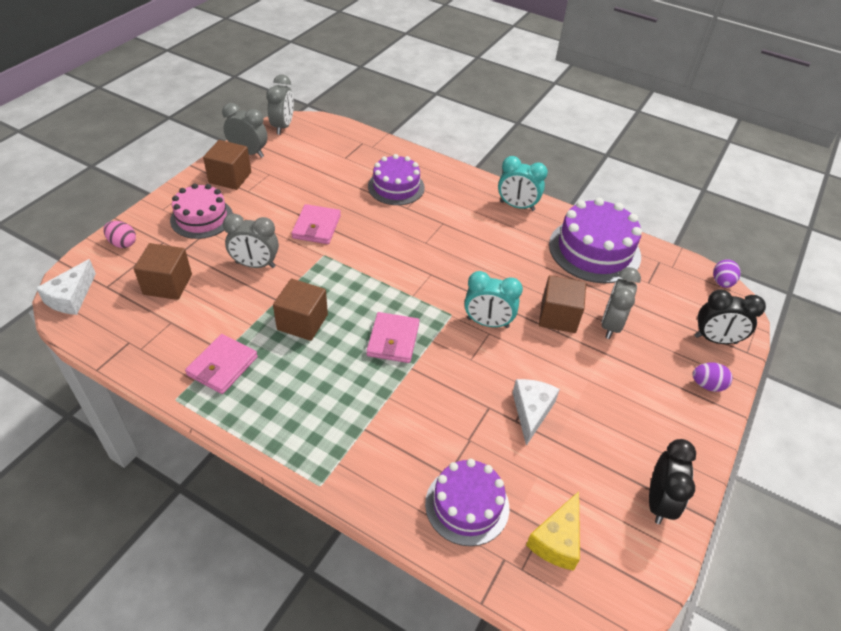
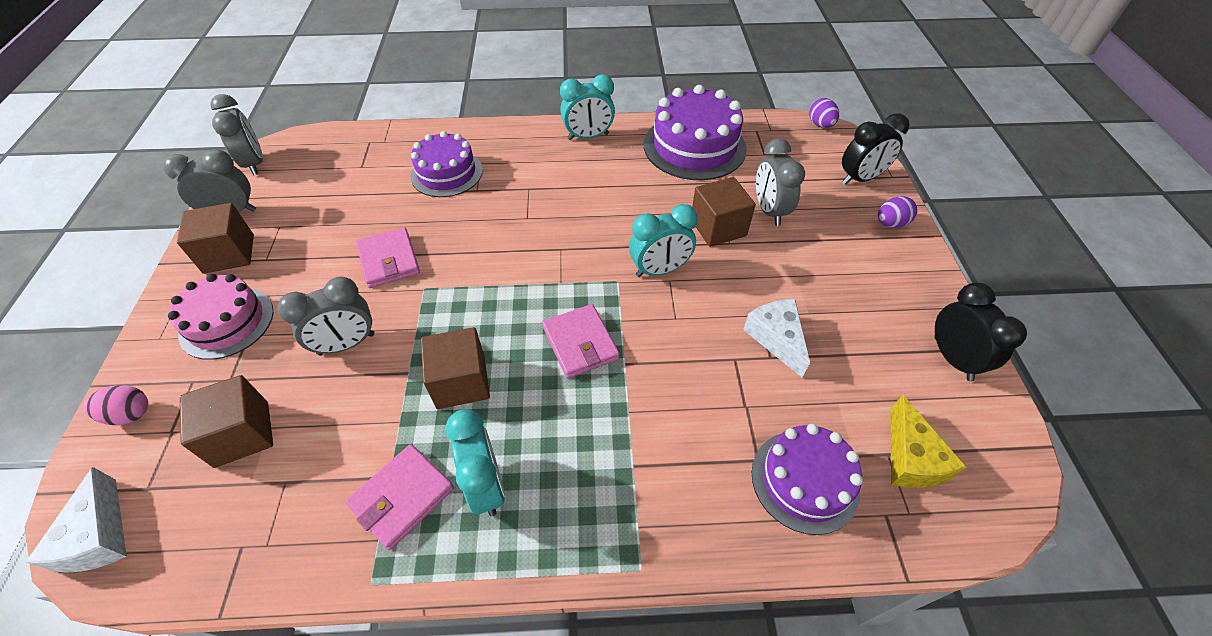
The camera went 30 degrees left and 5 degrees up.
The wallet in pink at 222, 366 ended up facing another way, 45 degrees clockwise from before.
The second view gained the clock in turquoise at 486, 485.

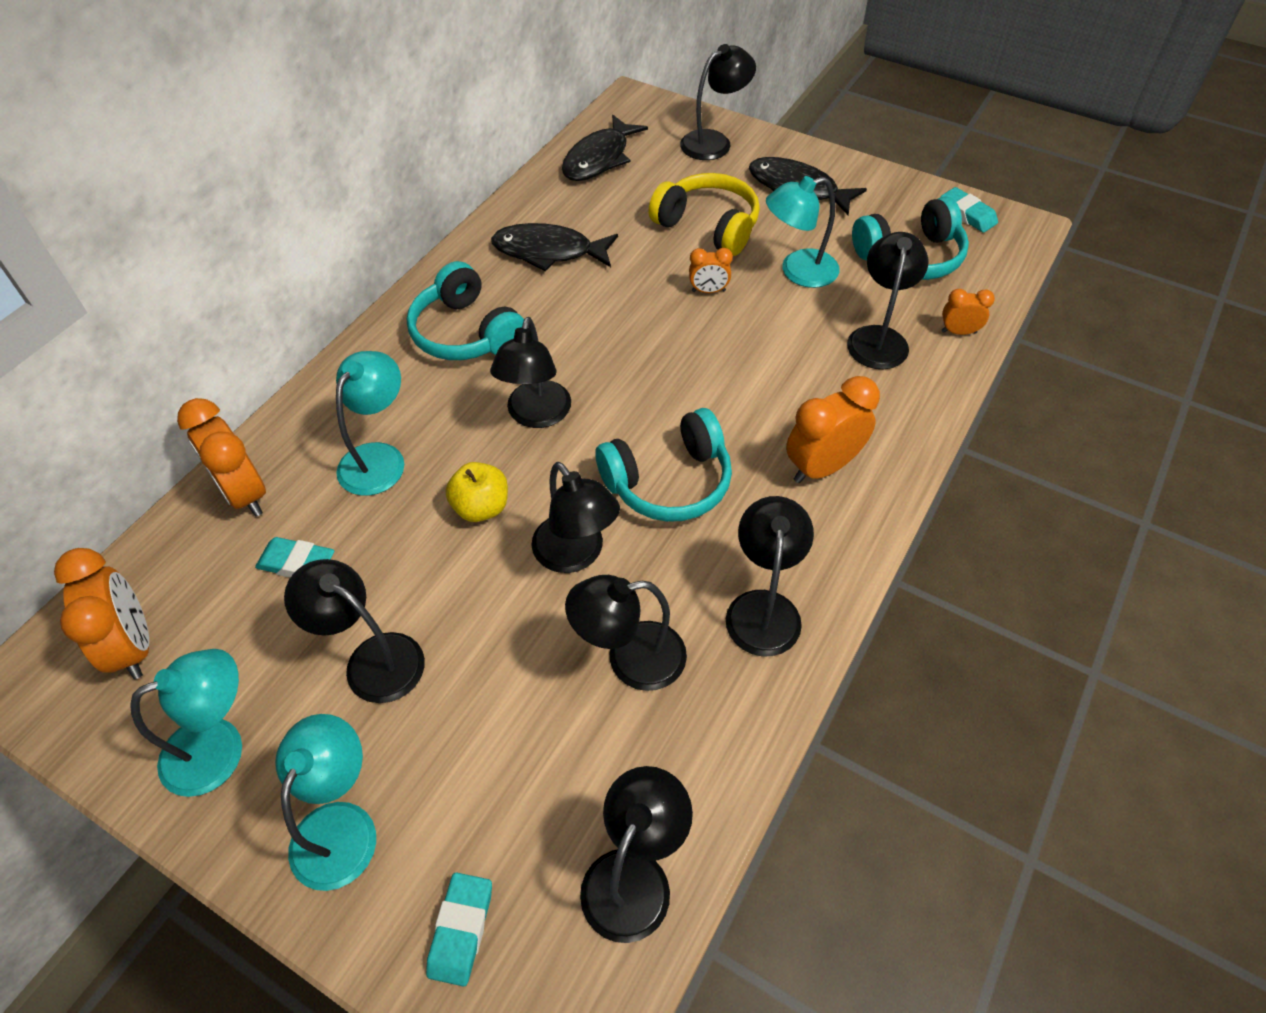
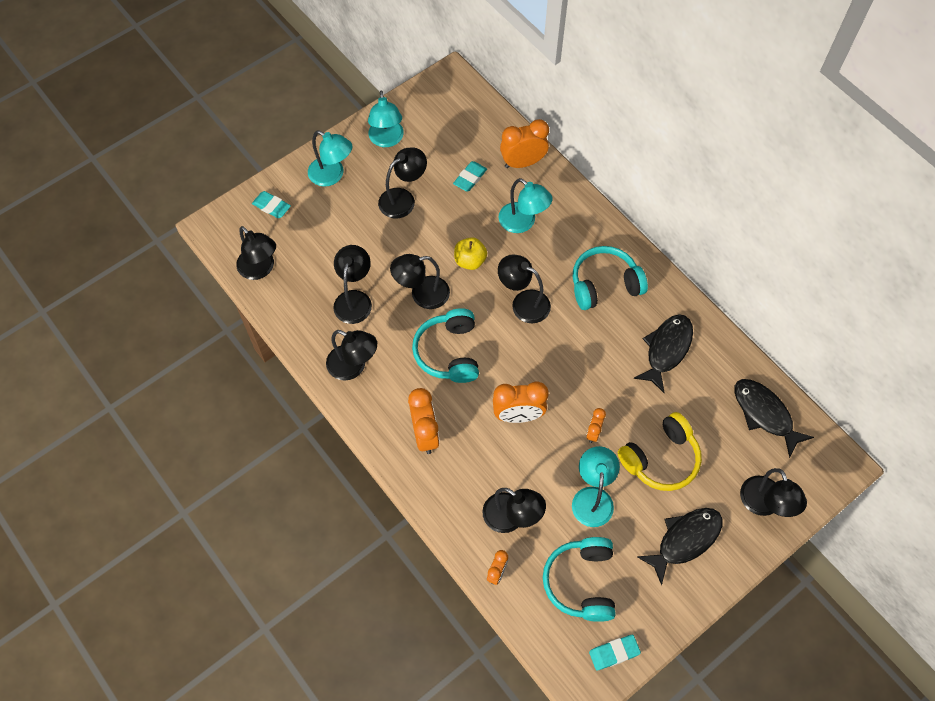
The camera went 110 degrees right and 10 degrees up.
The clock in orange ended up elsewhere, having gone from 134, 646 to 518, 415.

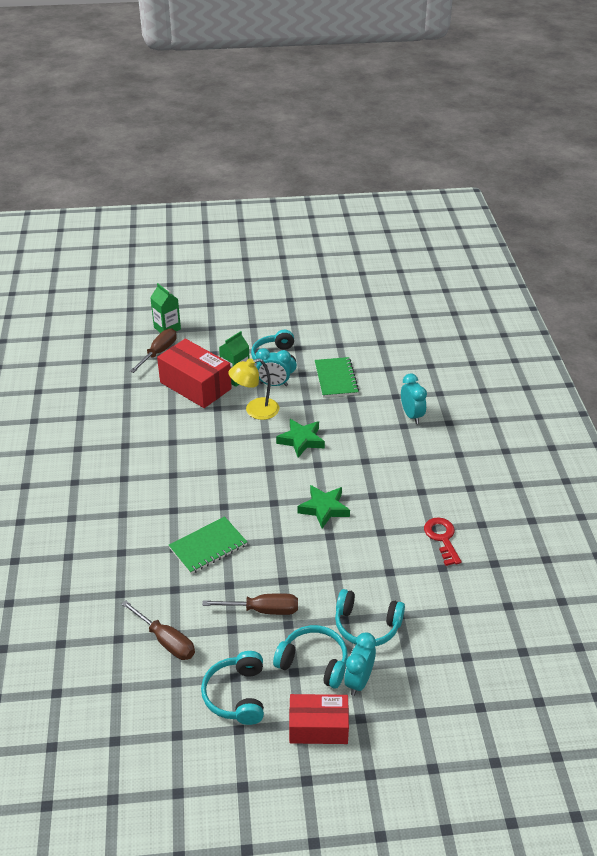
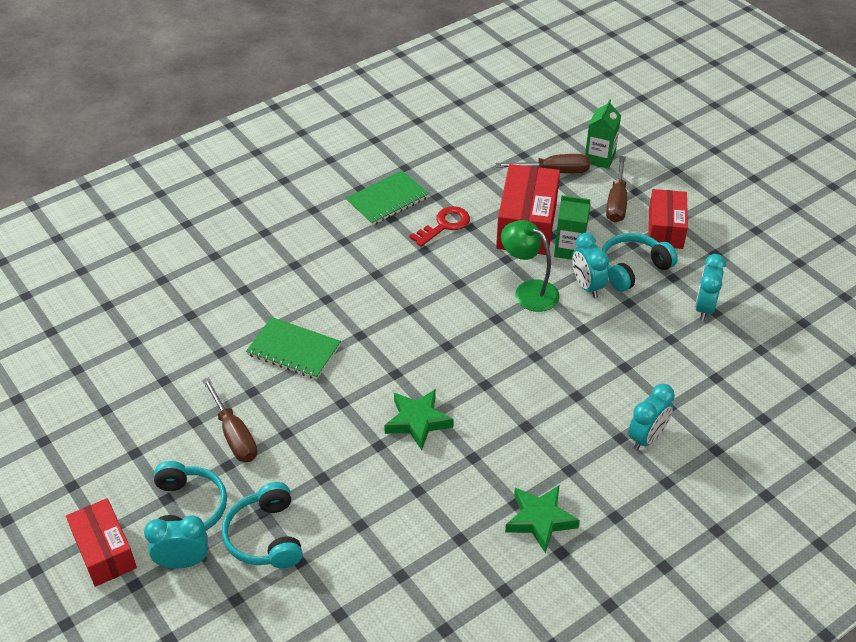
The camera went 60 degrees right and 5 degrees up.
The notebook in green ended up elsewhere, having gone from 336, 379 to 387, 200.
The key in red ended up elsewhere, having gone from 442, 538 to 444, 225.
What was the lamp in yellow at 255, 411 turned into the lamp in green at 528, 291.
The star in green ended up elsewhere, having gone from 301, 440 to 540, 520.
The screwdriver in brown ended up elsewhere, having gone from 166, 641 to 616, 202.
The second view gained the box in red at 665, 229.
The second view gained the clock in turquoise at 704, 308.
The second view lost the headphones in turquoise at 236, 695.

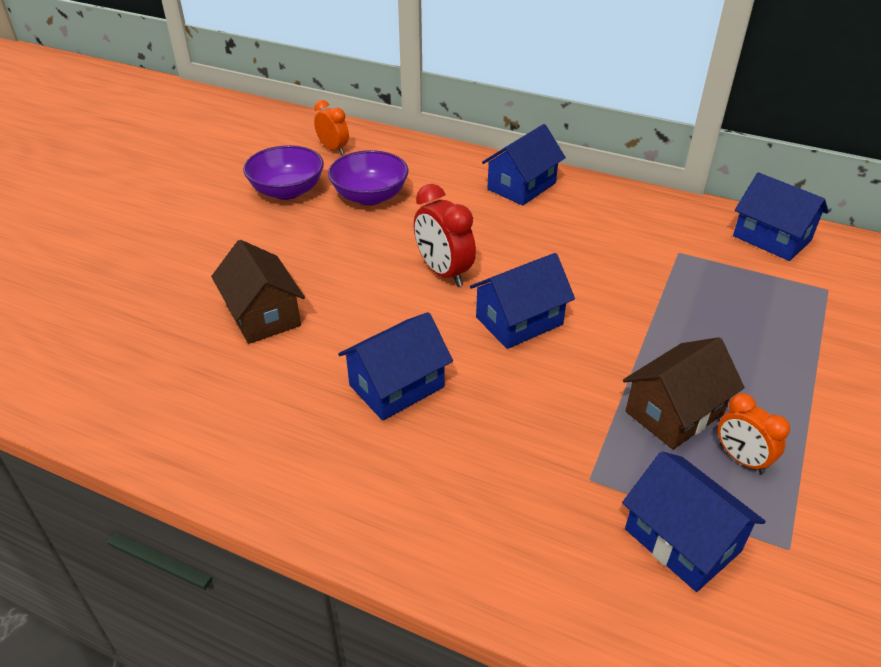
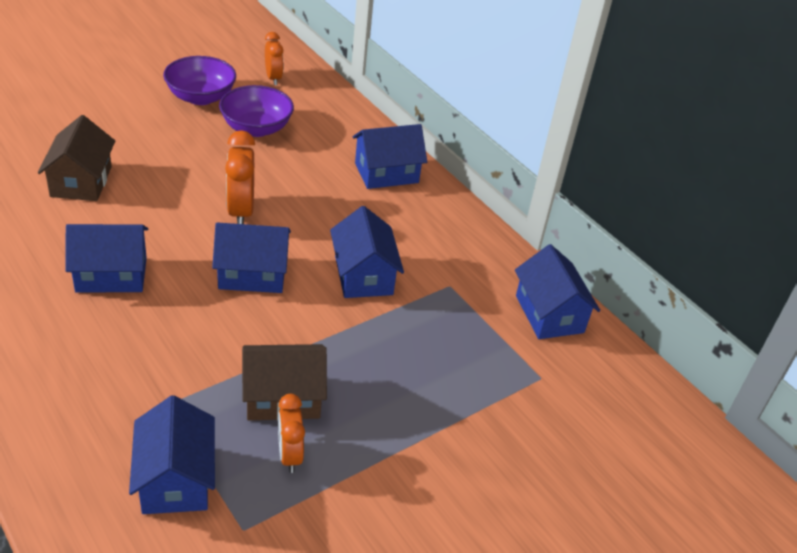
The camera went 25 degrees right and 0 degrees up.
What was the clock in red at 443, 272 turned into the clock in orange at 241, 211.
The second view gained the house in blue at 363, 275.

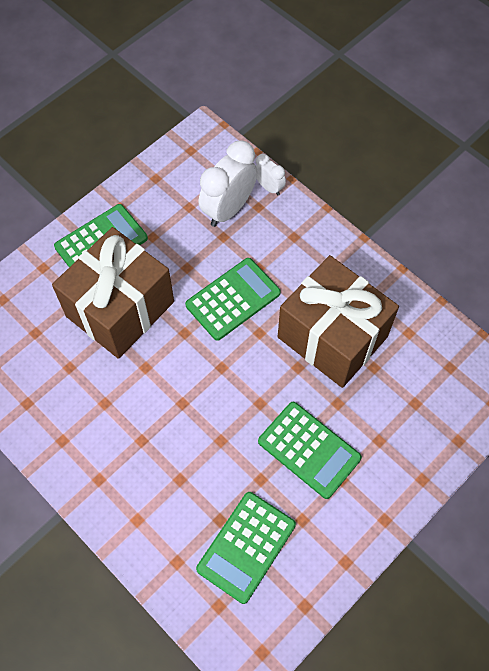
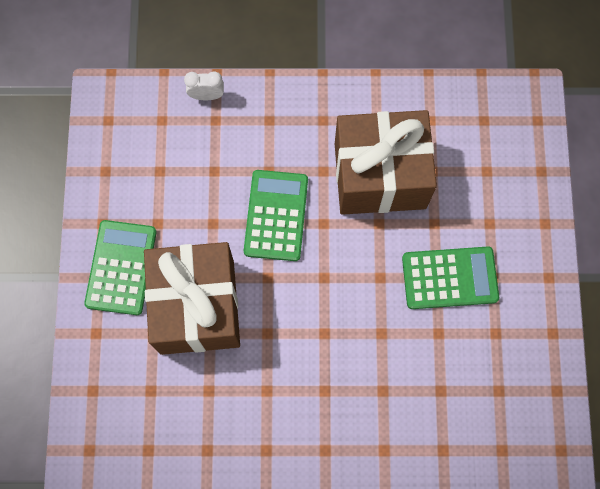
The camera went 45 degrees left and 10 degrees up.
The second view lost the calculator in green at 246, 546.
The second view lost the clock in white at 228, 209.

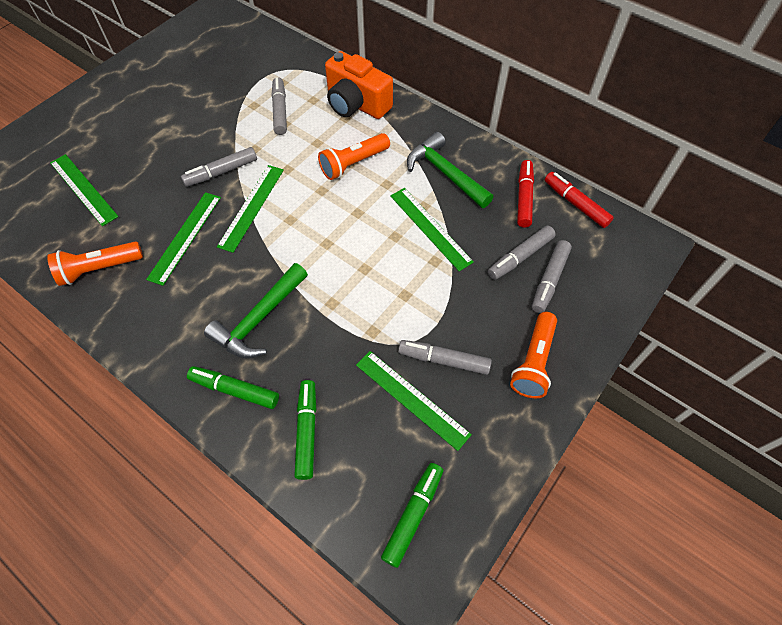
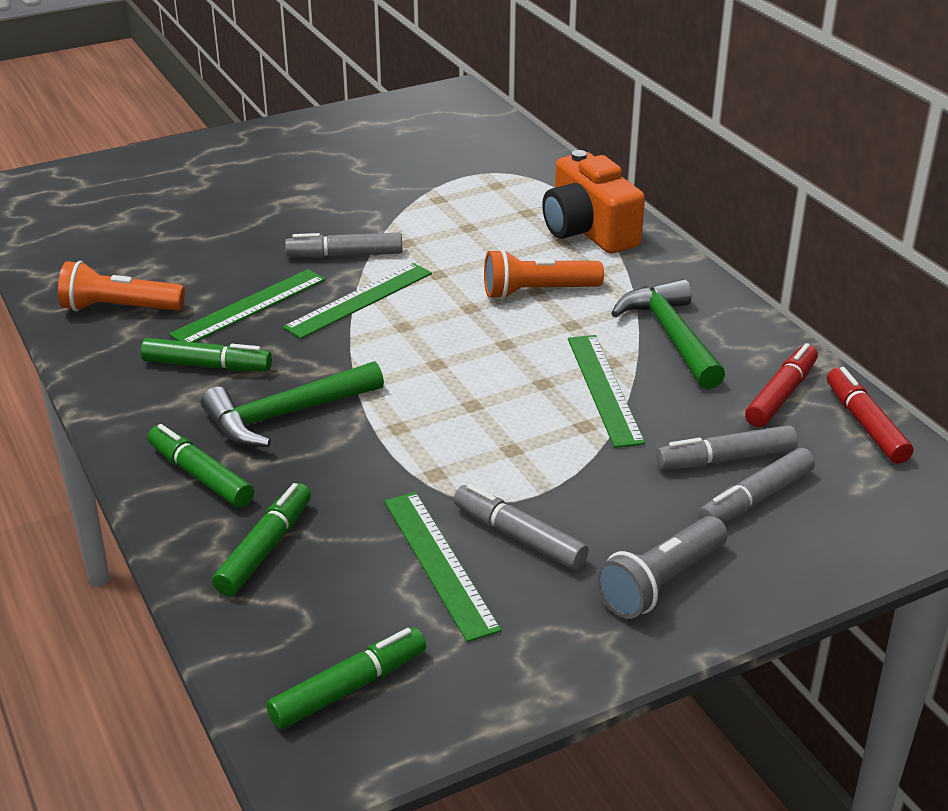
The camera went 25 degrees right and 25 degrees down.
The second view gained the marker in green at 207, 366.
What was the flashlight in orange at 534, 362 turned into the flashlight in grey at 661, 583.
The second view lost the ruler in green at 83, 189.
The second view lost the marker in grey at 280, 111.

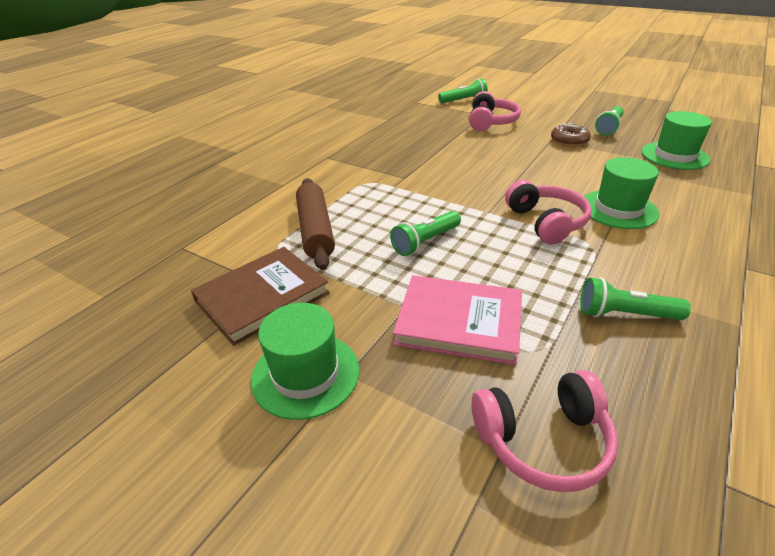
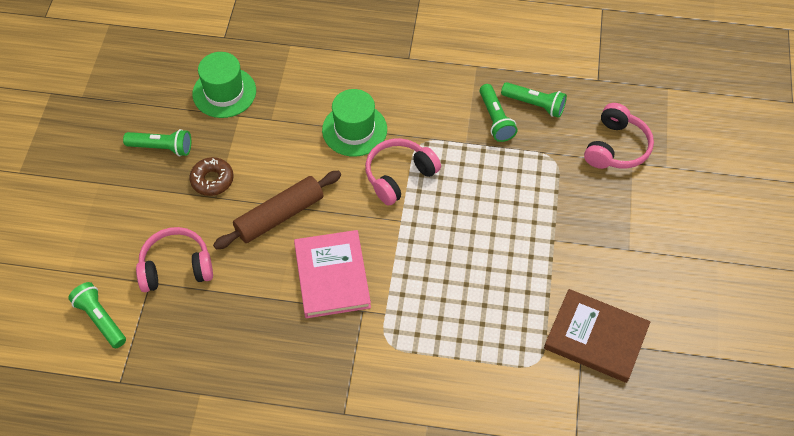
The camera went 115 degrees left and 20 degrees up.
The rolling pin in brown ended up elsewhere, having gone from 315, 230 to 279, 216.
The book in pink ended up elsewhere, having gone from 459, 322 to 332, 276.
The flashlight in green ended up elsewhere, having gone from 425, 242 to 534, 104.
The headphones in pink at 543, 440 ended up facing another way, 60 degrees clockwise from before.
The second view lost the hat in green at 305, 374.

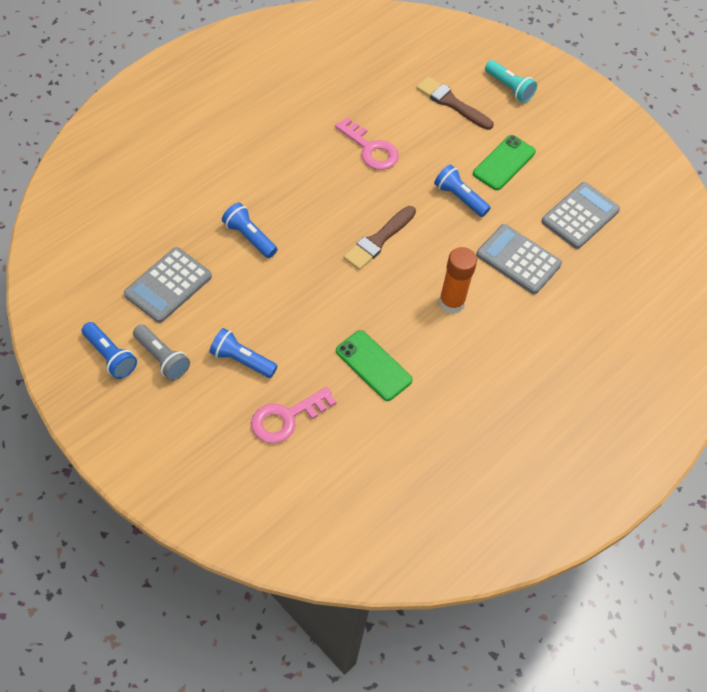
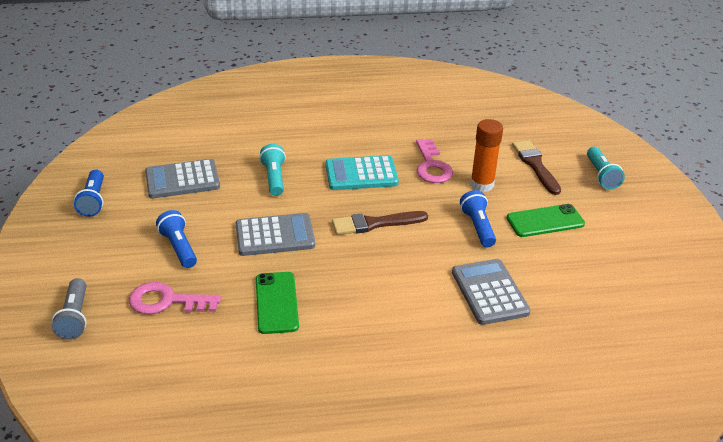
The camera went 40 degrees right and 20 degrees down.
The flashlight in grey ended up elsewhere, having gone from 162, 358 to 74, 317.
The calculator in grey ended up elsewhere, having gone from 580, 216 to 275, 235.
What was the flashlight in blue at 249, 237 turned into the flashlight in turquoise at 274, 178.
The second view gained the calculator in turquoise at 361, 174.
The glue stick in orange ended up elsewhere, having gone from 451, 302 to 482, 184.

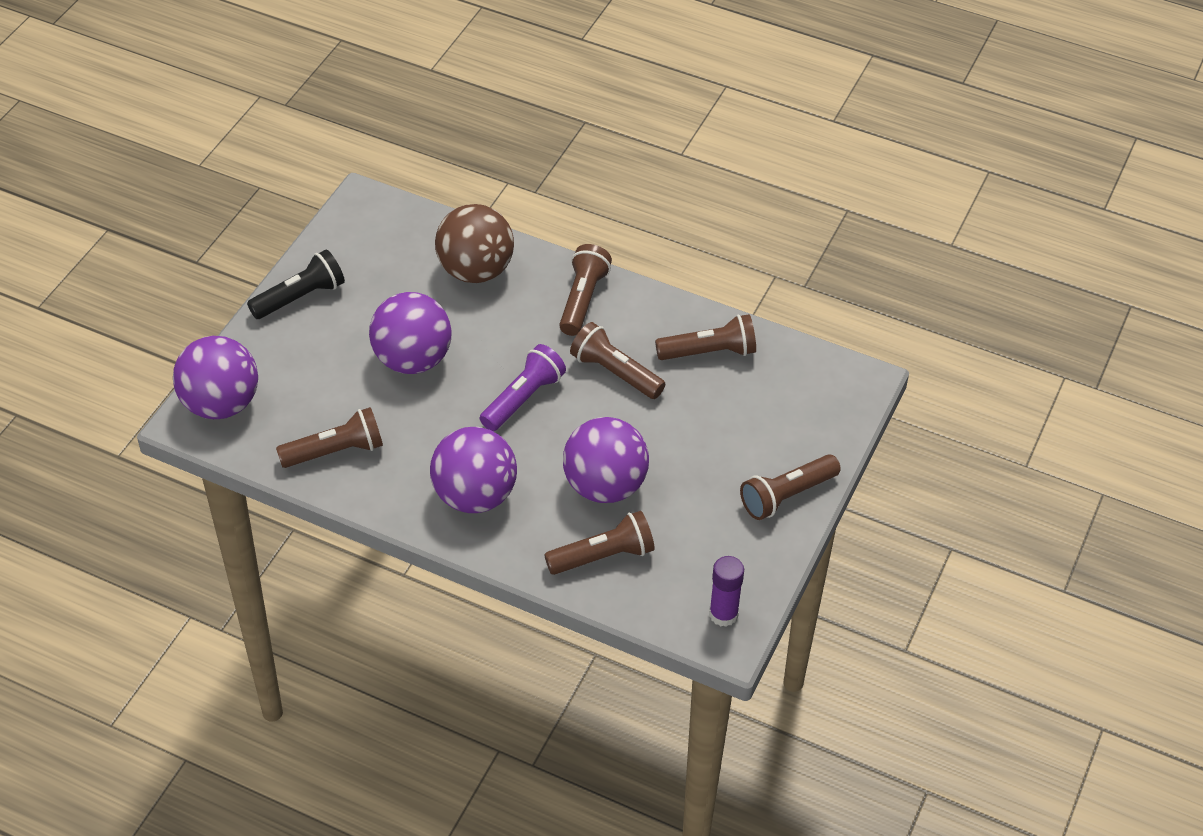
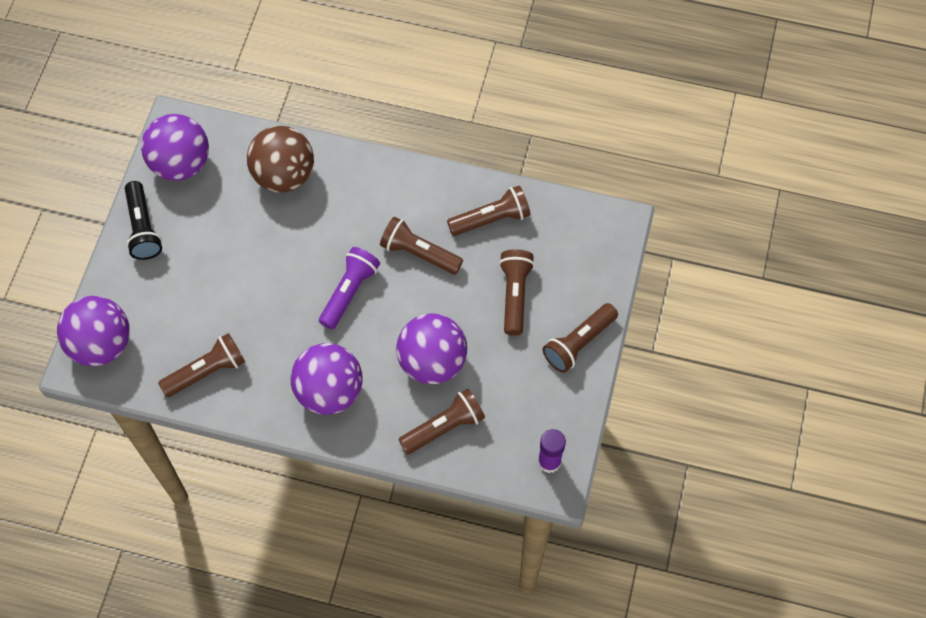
The camera went 10 degrees left and 15 degrees up.
The flashlight in black at 300, 297 ended up facing another way, 120 degrees clockwise from before.
The ball in purple ended up elsewhere, having gone from 412, 360 to 181, 164.
The flashlight in brown ended up elsewhere, having gone from 582, 299 to 514, 295.

